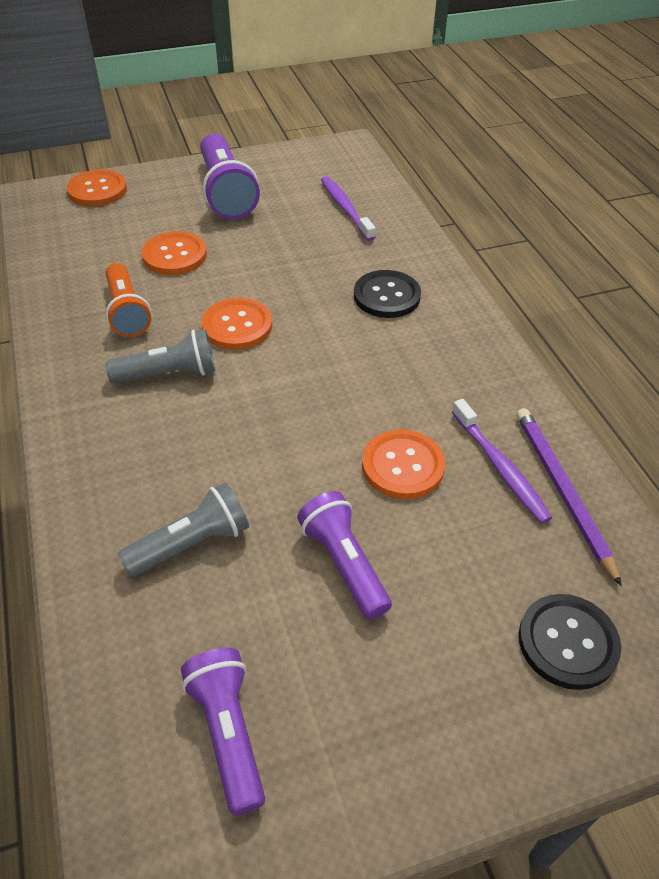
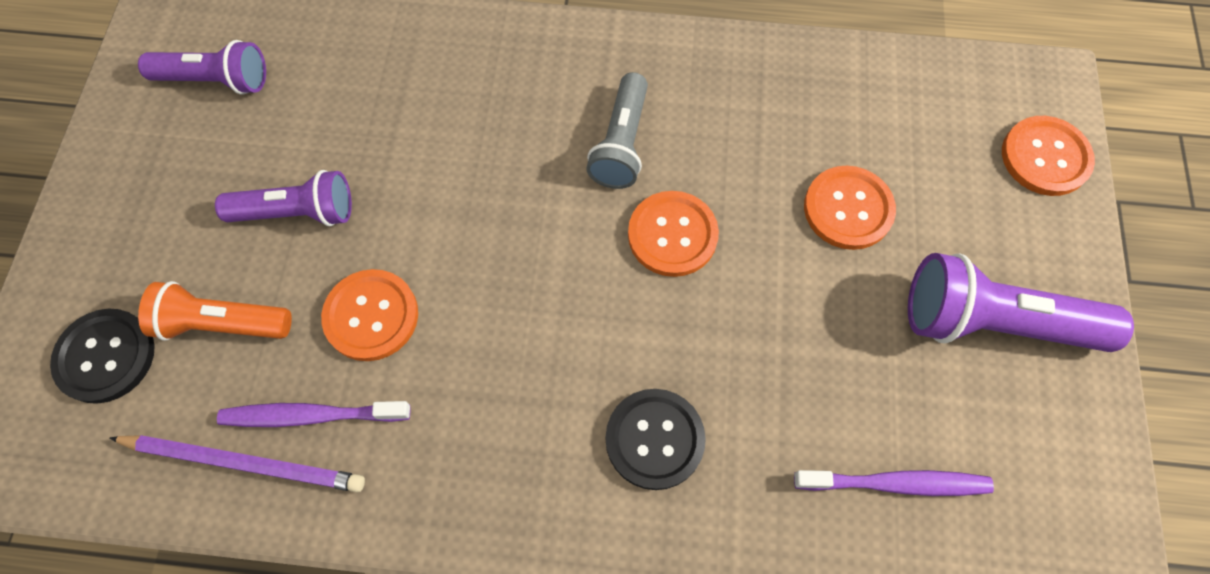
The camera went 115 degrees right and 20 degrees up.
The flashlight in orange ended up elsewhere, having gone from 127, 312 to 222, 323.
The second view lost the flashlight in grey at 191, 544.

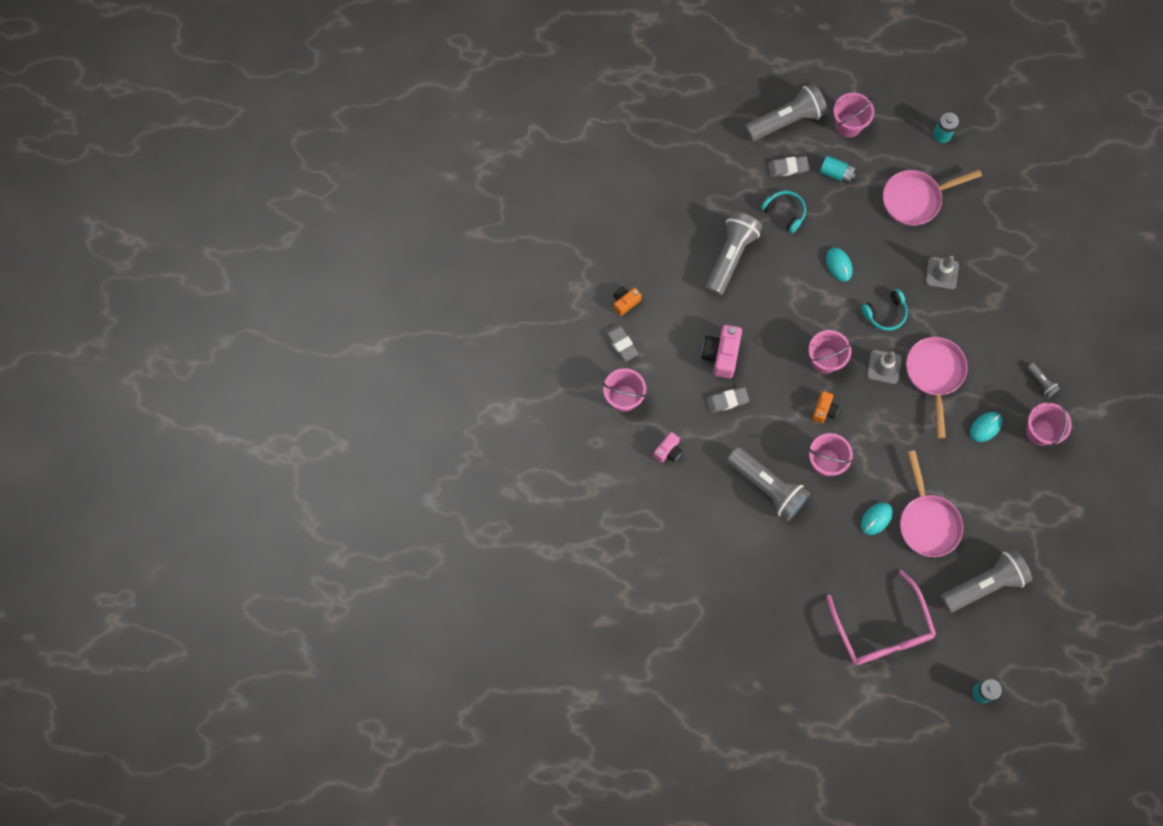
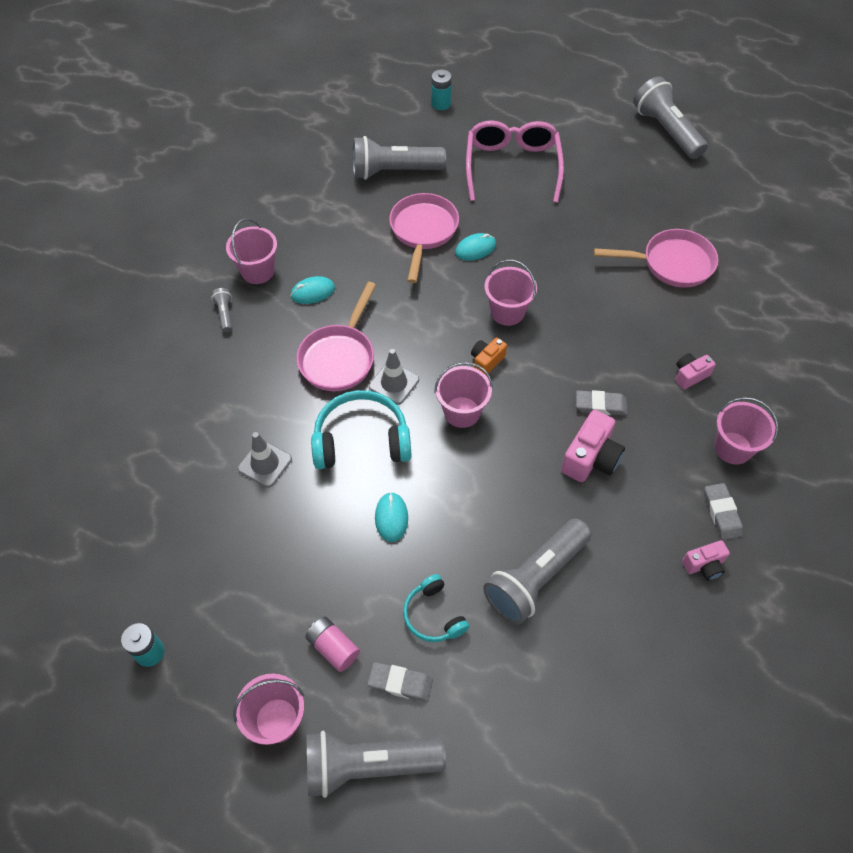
The camera went 160 degrees left and 15 degrees down.
What was the battery in turquoise at 836, 173 turned into the battery in pink at 333, 647.
The size of the headphones in turquoise at 885, 313 changed by a factor of 1.69.
The pan in pink ended up elsewhere, having gone from 915, 199 to 671, 263.
The flashlight in grey ended up elsewhere, having gone from 767, 487 to 666, 131.
What was the camera in orange at 625, 302 turned into the camera in pink at 704, 565.

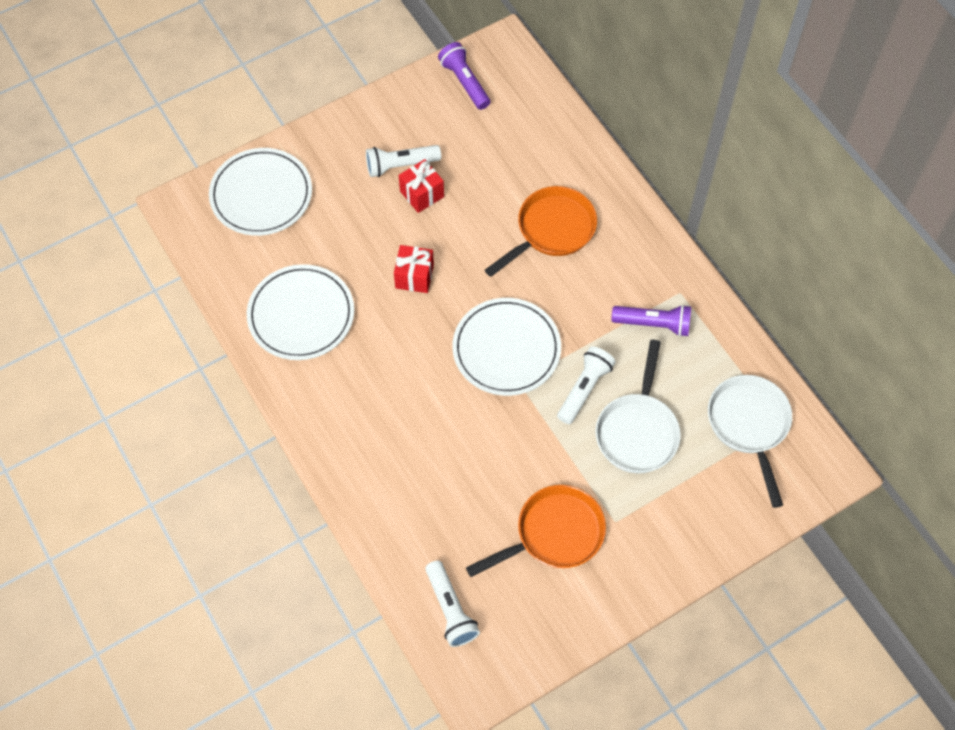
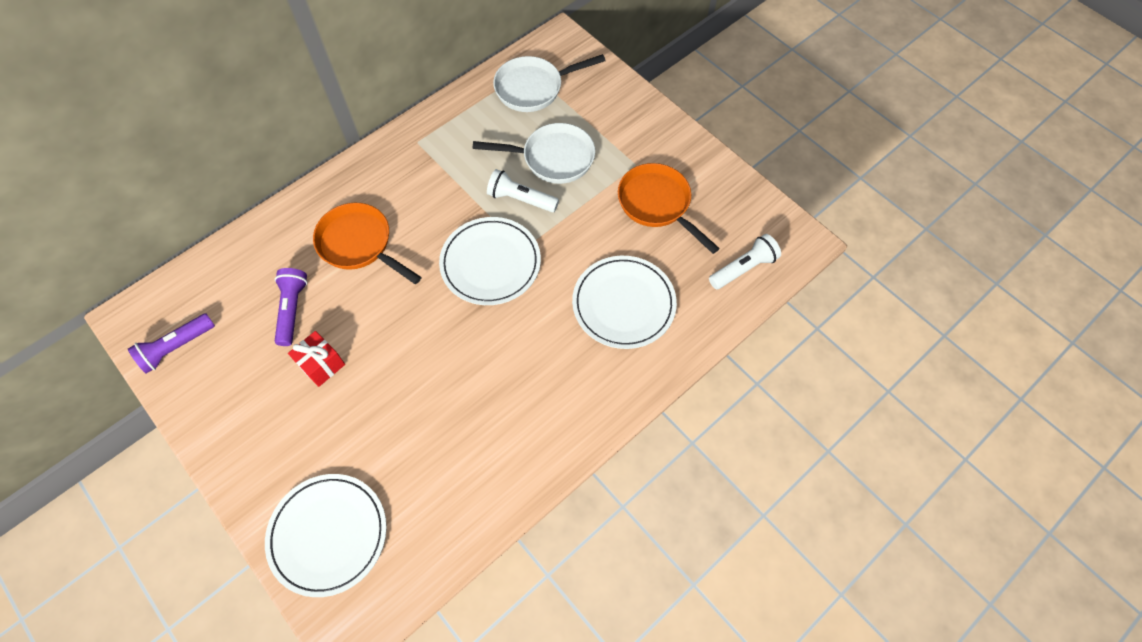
The camera went 100 degrees left and 0 degrees up.
The flashlight in purple ended up elsewhere, having gone from 653, 324 to 292, 310.
The plate in white ended up elsewhere, having gone from 301, 315 to 623, 304.
The second view lost the flashlight in white at 400, 165.
The second view lost the gift in red at 414, 276.

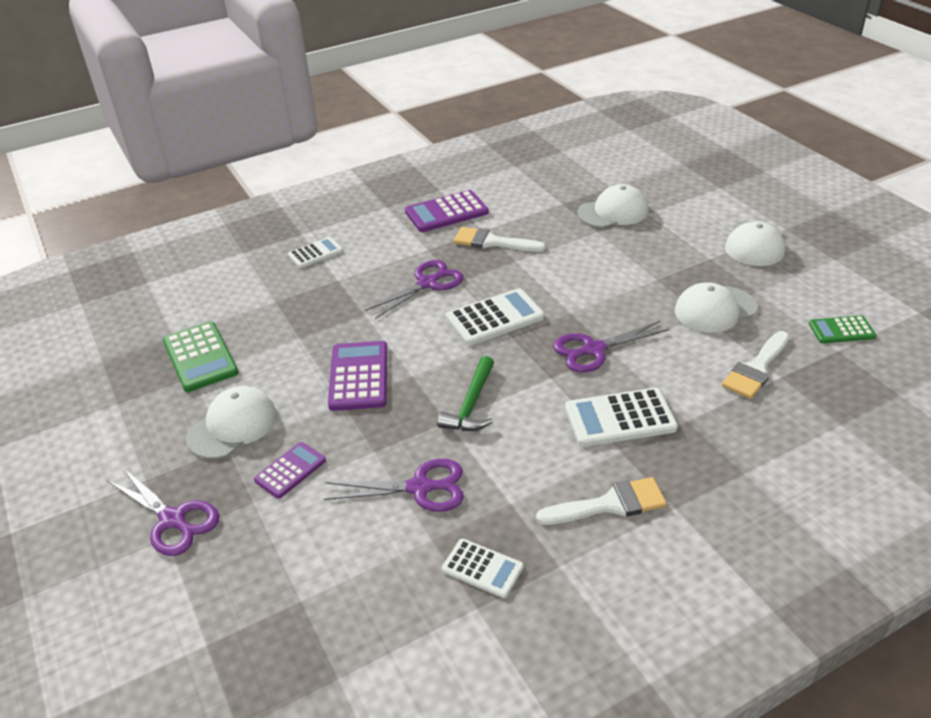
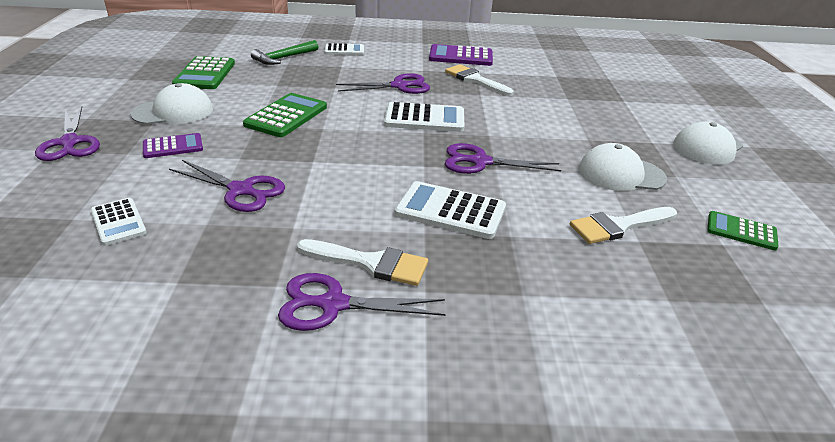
The camera went 25 degrees right and 5 degrees down.
The calculator in white ended up elsewhere, having gone from 482, 568 to 118, 222.
What was the calculator in purple at 359, 376 turned into the calculator in green at 286, 116.
The hammer in green ended up elsewhere, having gone from 471, 404 to 284, 58.
The second view gained the scissors in purple at 333, 304.
The second view lost the cap in white at 613, 212.

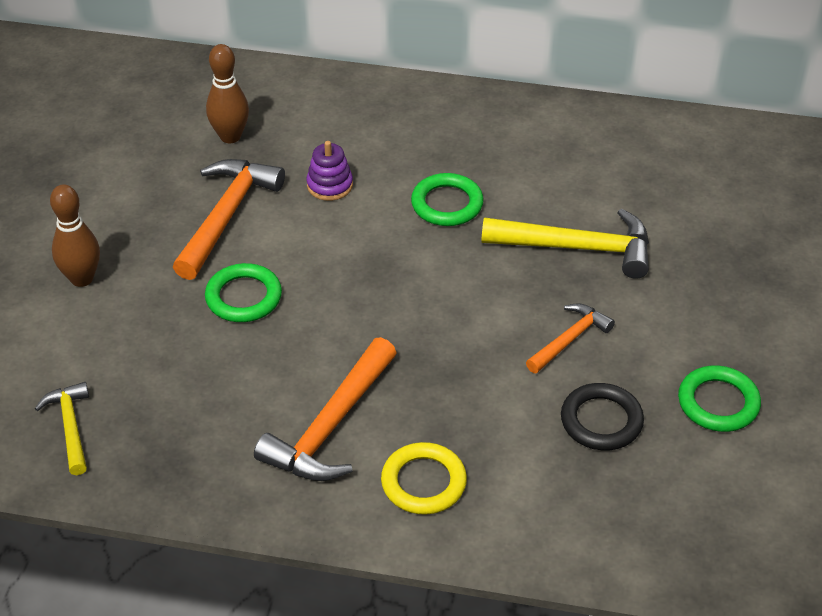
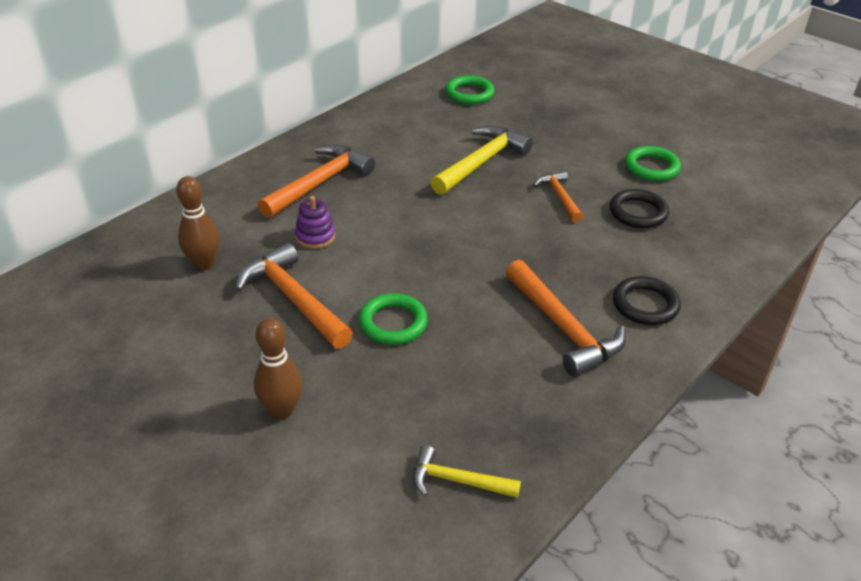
The camera went 60 degrees left and 5 degrees down.
The second view gained the hammer in orange at 319, 183.
The ring in green ended up elsewhere, having gone from 447, 204 to 469, 94.
What was the ring in yellow at 423, 482 turned into the ring in black at 645, 304.

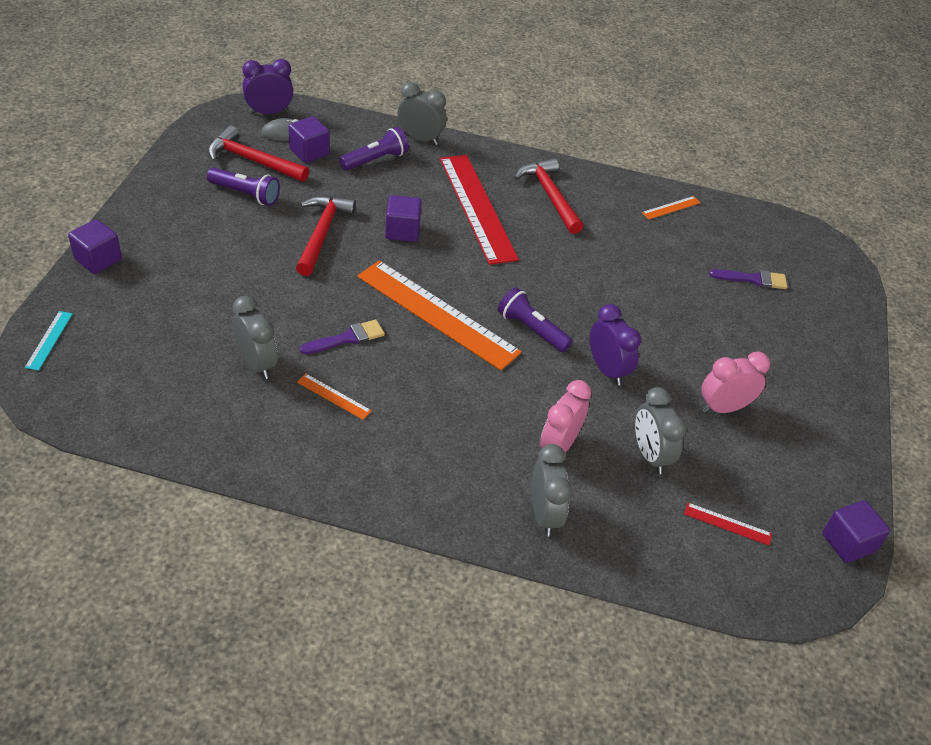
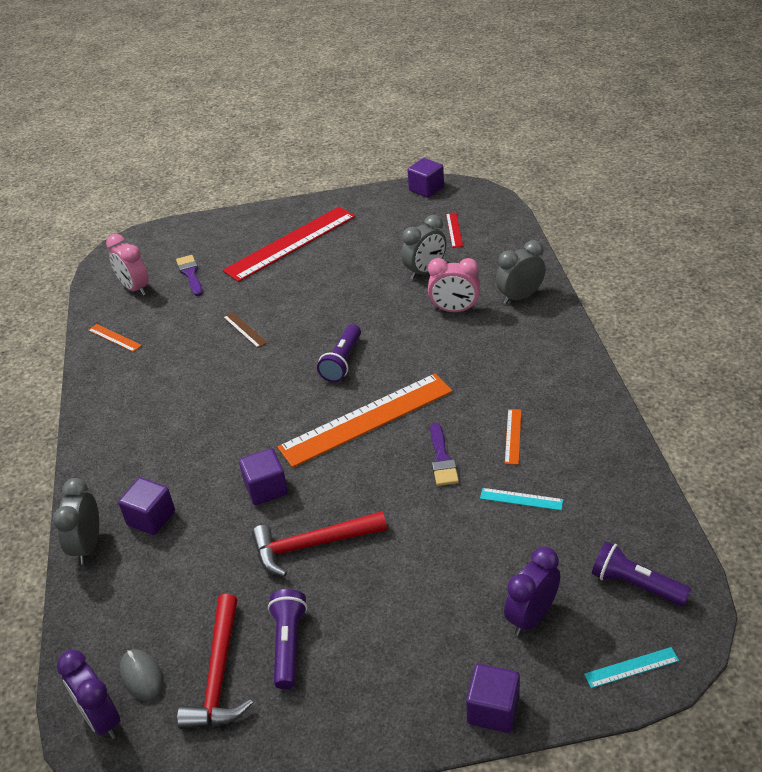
The camera went 105 degrees left and 5 degrees down.
The clock in pink ended up elsewhere, having gone from 723, 408 to 135, 288.
The cube in purple ended up elsewhere, having gone from 309, 152 to 151, 518.
The ruler in red ended up elsewhere, having gone from 477, 207 to 290, 243.
The second view gained the ruler in brown at 244, 330.
The ruler in orange at 437, 314 ended up facing another way, 45 degrees clockwise from before.
The brush in purple at 347, 338 ended up facing another way, 135 degrees counterclockwise from before.
Where the clock in grey stood at 257, 364, the ruler in turquoise came to stand at 521, 499.
The clock in purple ended up elsewhere, having gone from 607, 370 to 531, 617.
The flashlight in purple ended up elsewhere, having gone from 376, 160 to 635, 585.
The second view lost the hammer in red at 550, 196.

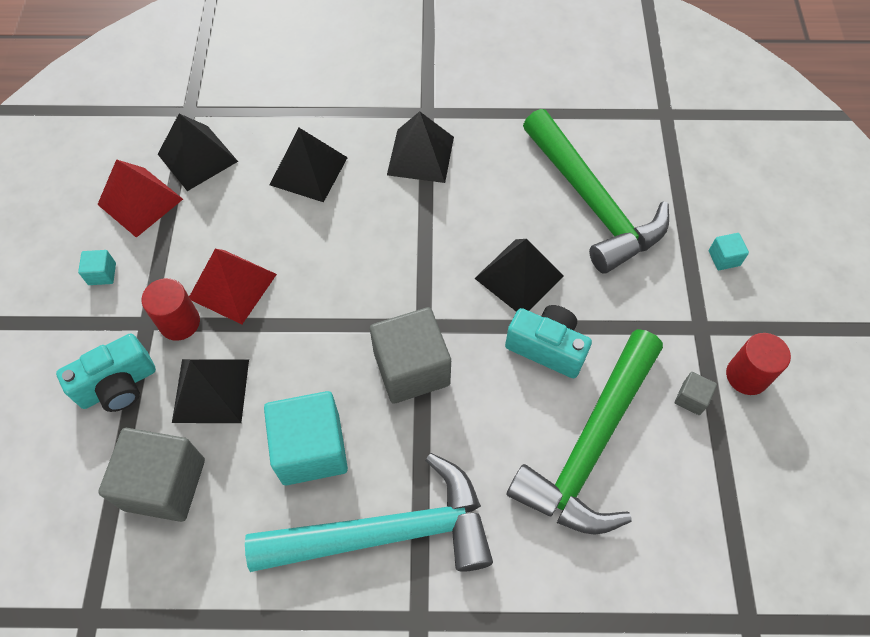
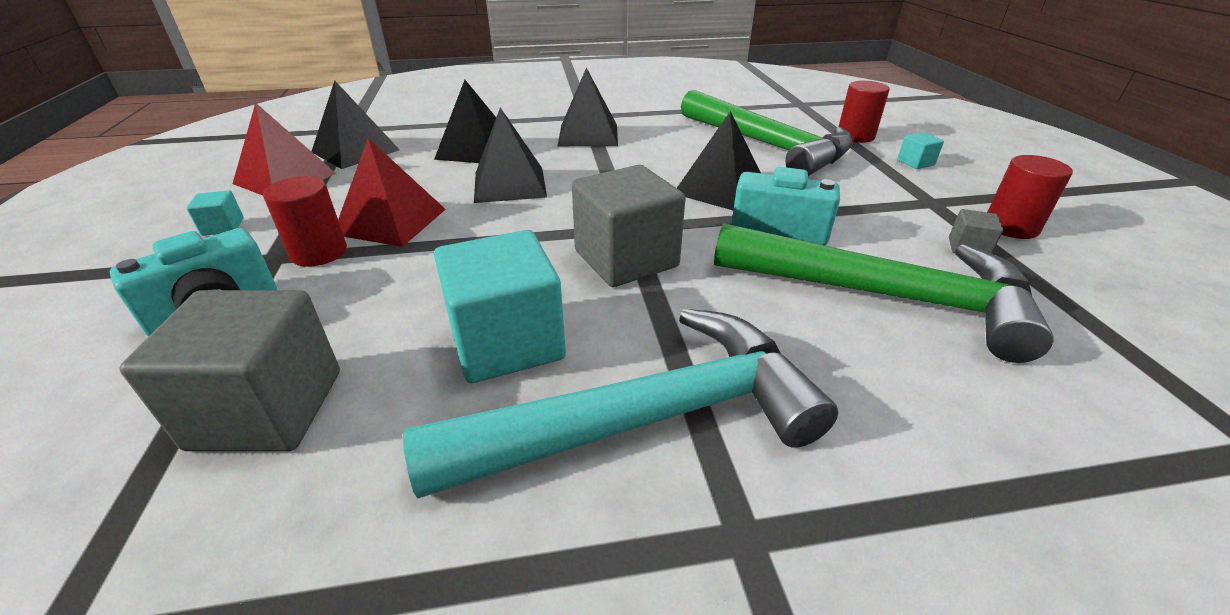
The camera went 10 degrees left and 25 degrees down.
The pyramid in black ended up elsewhere, having gone from 211, 390 to 510, 184.
The hammer in green at 591, 445 ended up facing another way, 90 degrees counterclockwise from before.
The second view gained the cylinder in red at 855, 136.

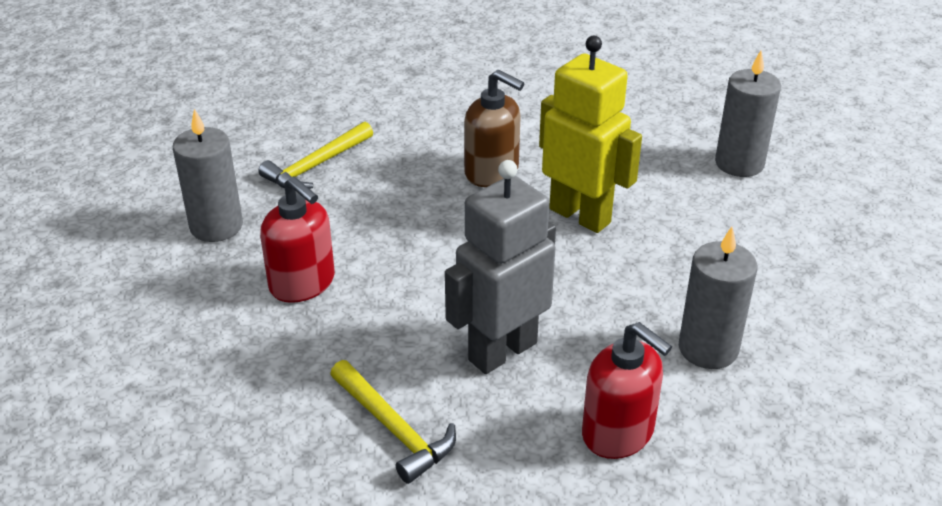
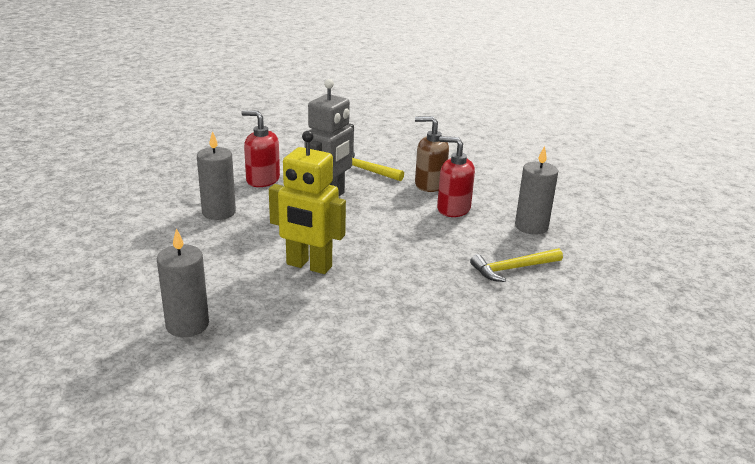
The camera went 160 degrees right and 10 degrees down.
The soap dispenser in brown ended up elsewhere, having gone from 492, 172 to 429, 184.
The hammer in yellow at 315, 166 ended up facing another way, 135 degrees counterclockwise from before.

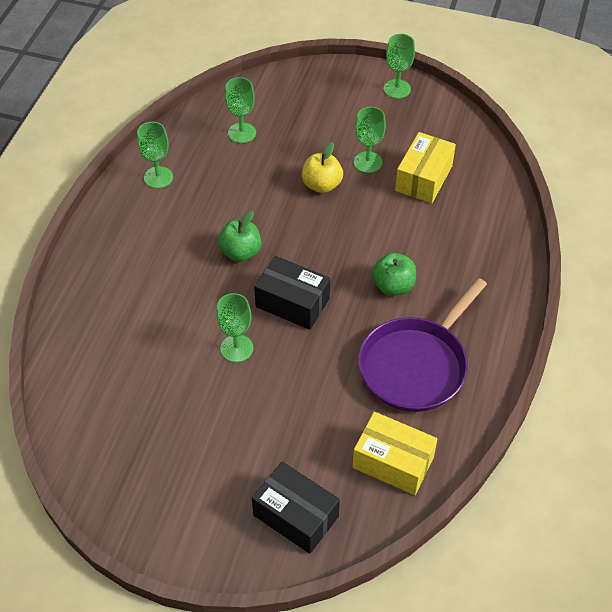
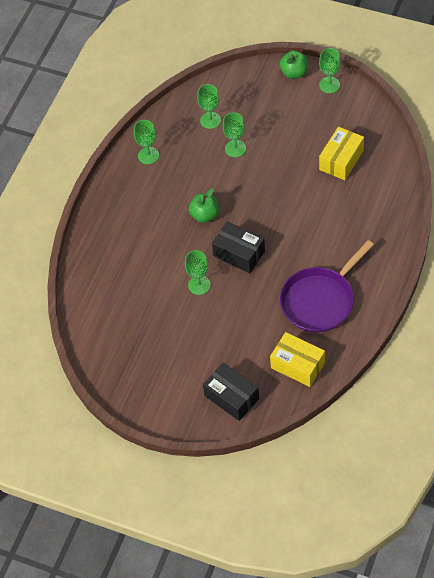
The camera went 10 degrees right and 5 degrees up.
The goblet in green ended up elsewhere, having gone from 368, 162 to 235, 148.
The apple in green ended up elsewhere, having gone from 393, 286 to 294, 72.
The second view lost the apple in yellow at 322, 185.

